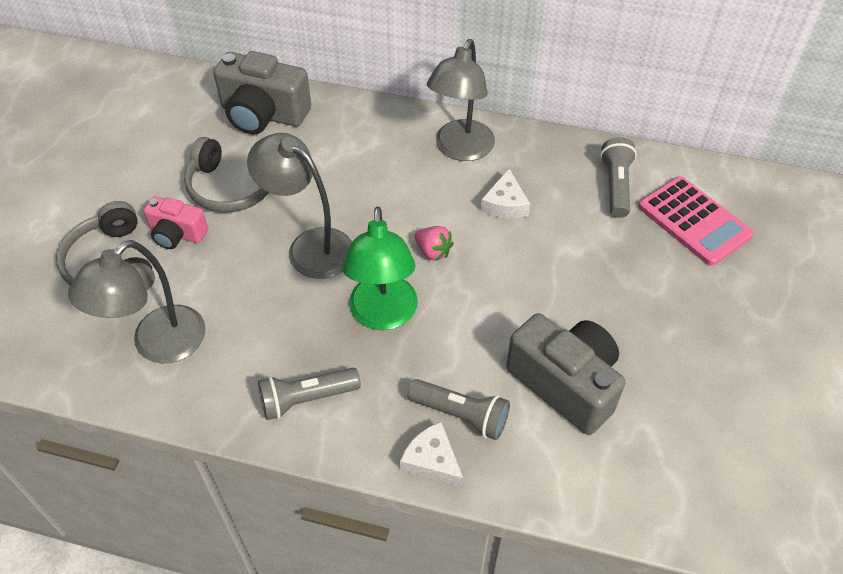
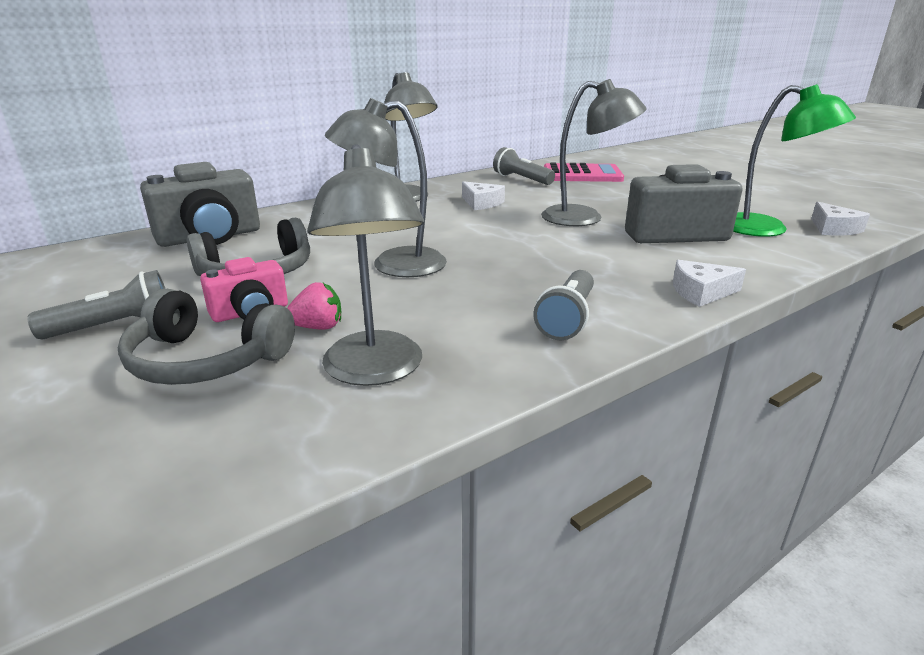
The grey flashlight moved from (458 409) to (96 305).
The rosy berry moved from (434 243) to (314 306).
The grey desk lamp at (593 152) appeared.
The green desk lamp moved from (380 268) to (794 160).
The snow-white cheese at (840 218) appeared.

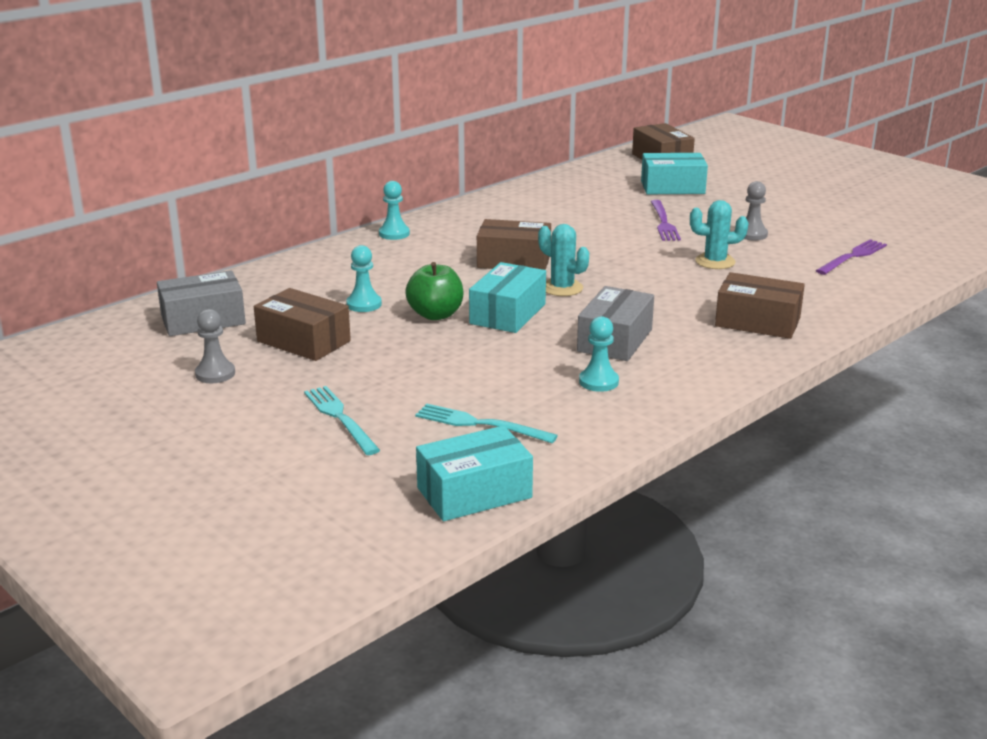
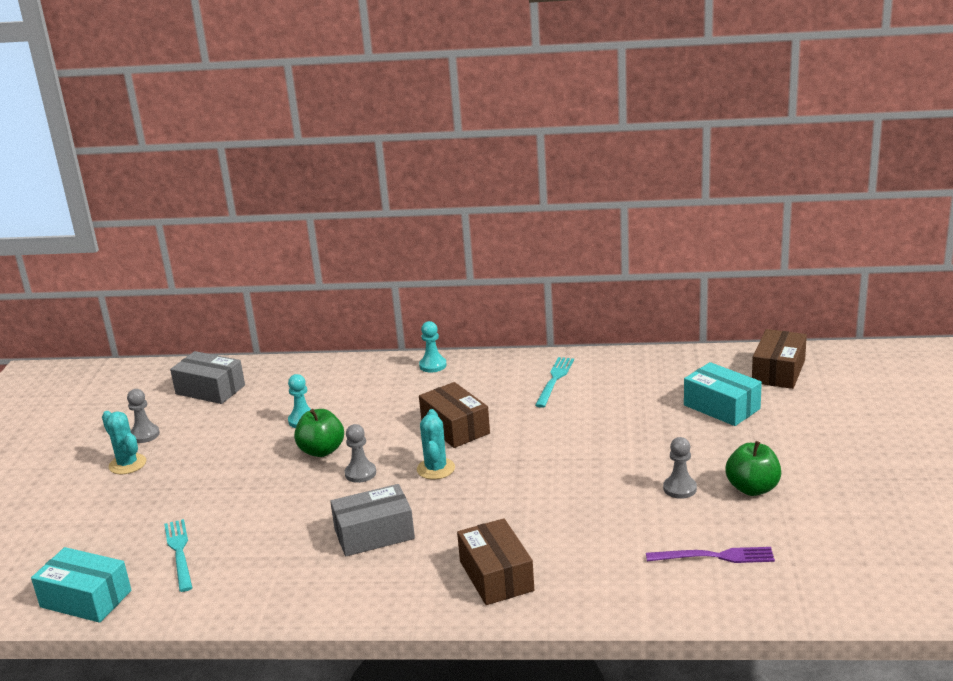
The turquoise saguaro cactus moved from (719 234) to (124 442).
The turquoise package at (507 297) was replaced by the grey game pawn at (360 453).
The turquoise table fork moved from (342 420) to (554 382).
The green apple fruit at (753 468) appeared.
The brown package at (302 324) disappeared.
The turquoise game pawn at (599 354) disappeared.
The purple table fork at (665 220) disappeared.

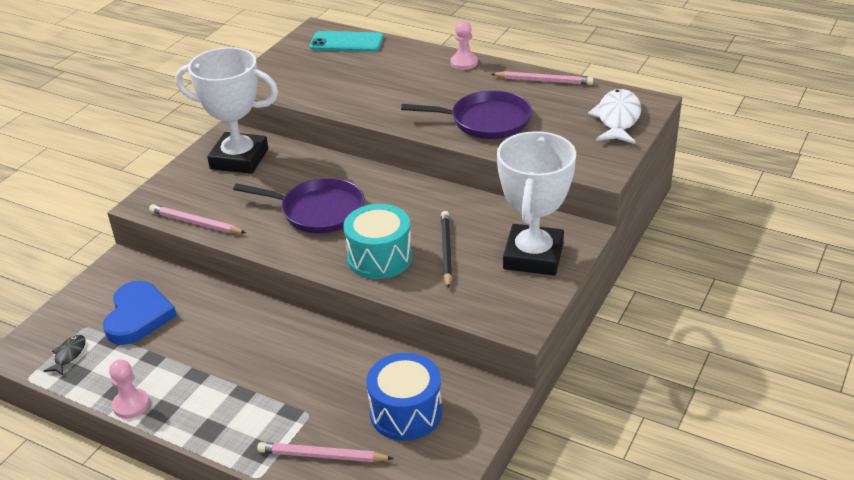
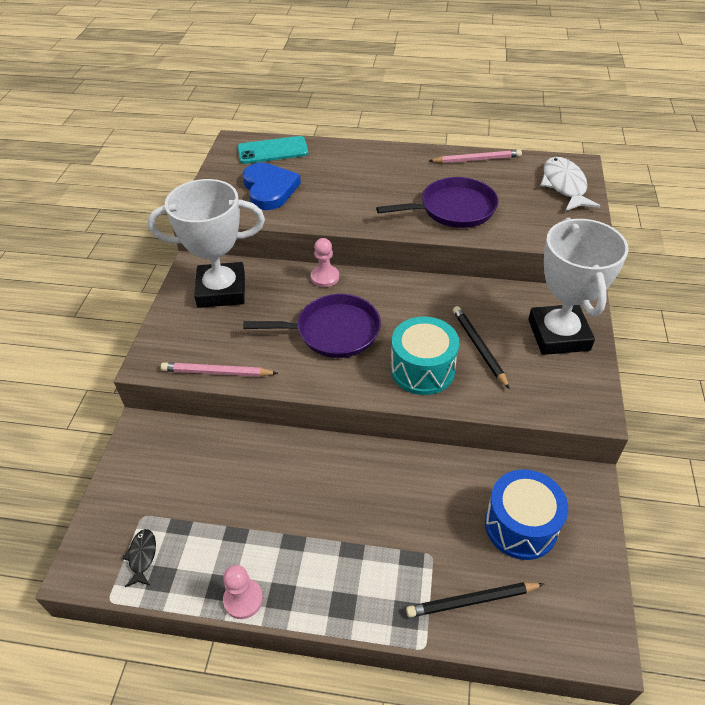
The cobalt heart shape moved from (140 313) to (272 186).
The rosy game pawn moved from (464 45) to (325 262).
The rosy wooden pencil at (325 452) became the ebony wooden pencil at (475 599).

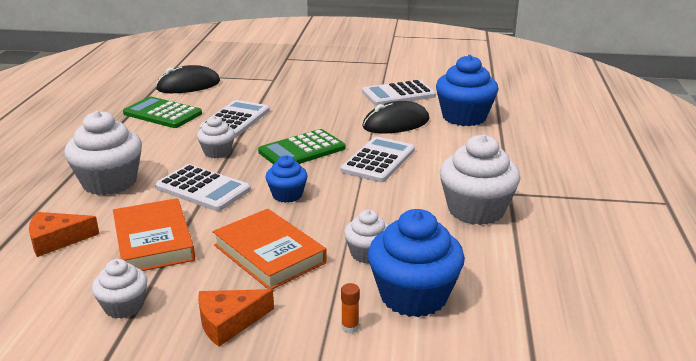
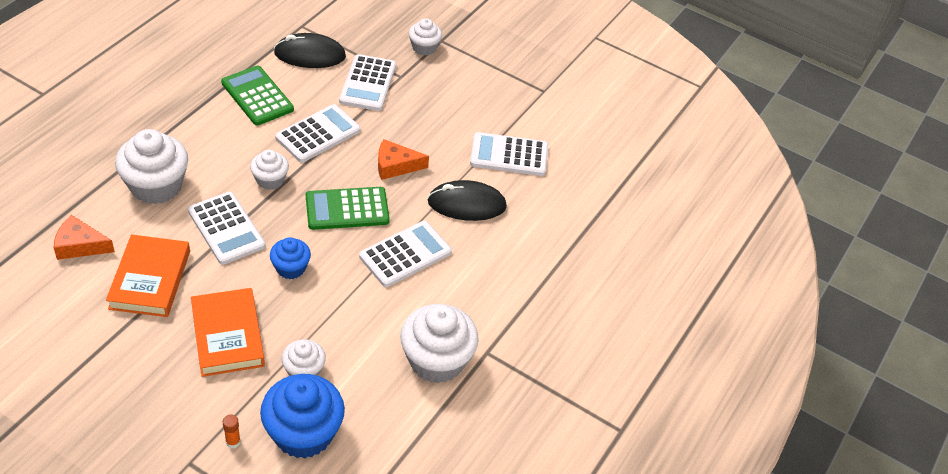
The snow-white pocket calculator at (367 82) appeared.
The bright orange cheese moved from (236 318) to (403 159).
The snow-white cupcake moved from (119 289) to (425 37).
The cobalt cupcake at (467 90) disappeared.

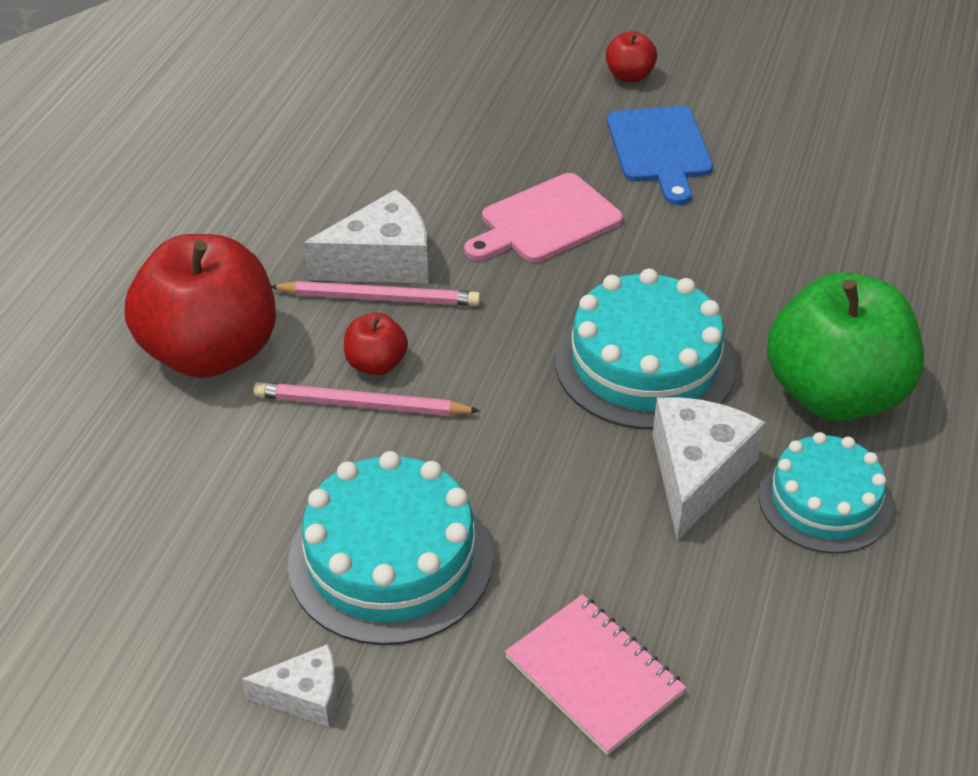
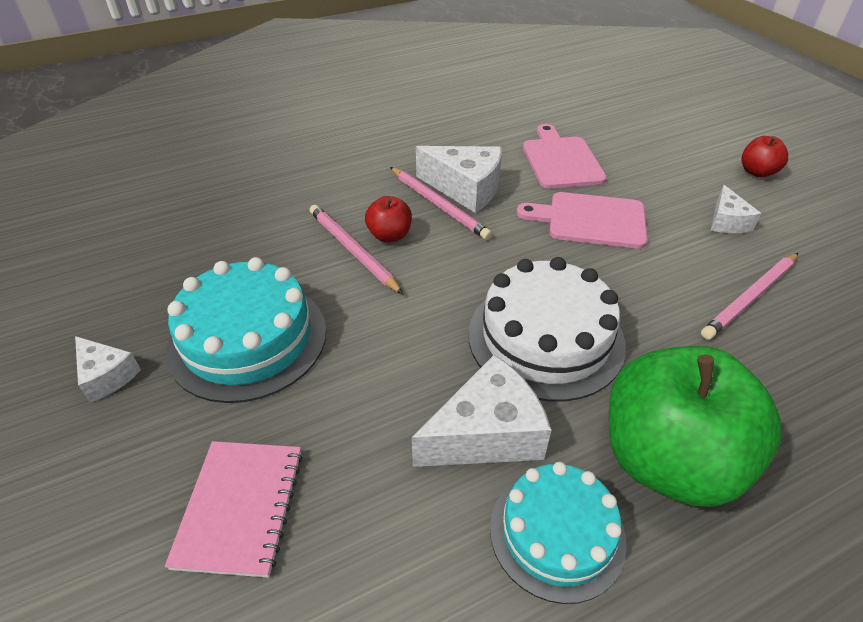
The turquoise cake at (645 349) became the snow-white cake at (547 329).
The rosy chopping board at (565 156) appeared.
The rosy wooden pencil at (749 296) appeared.
The cobalt chopping board at (660 155) was replaced by the snow-white cheese at (736 209).
The scarlet apple fruit at (200 306) disappeared.

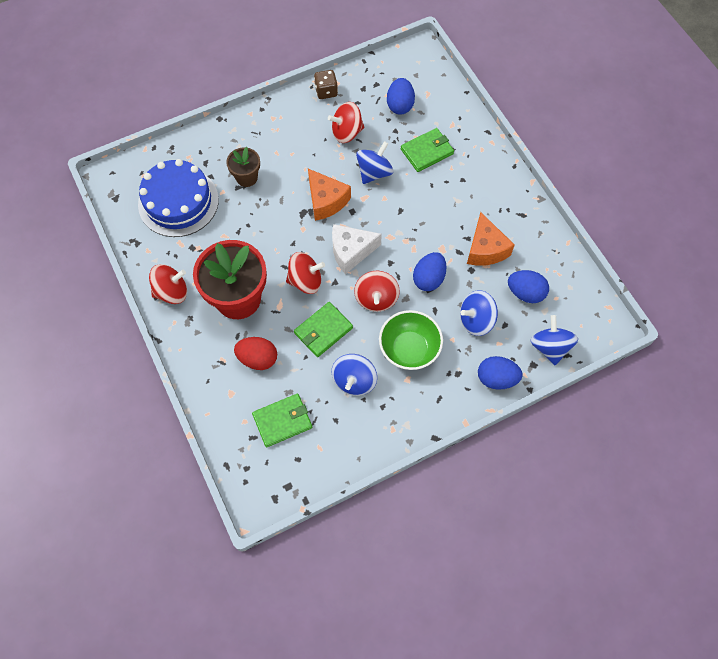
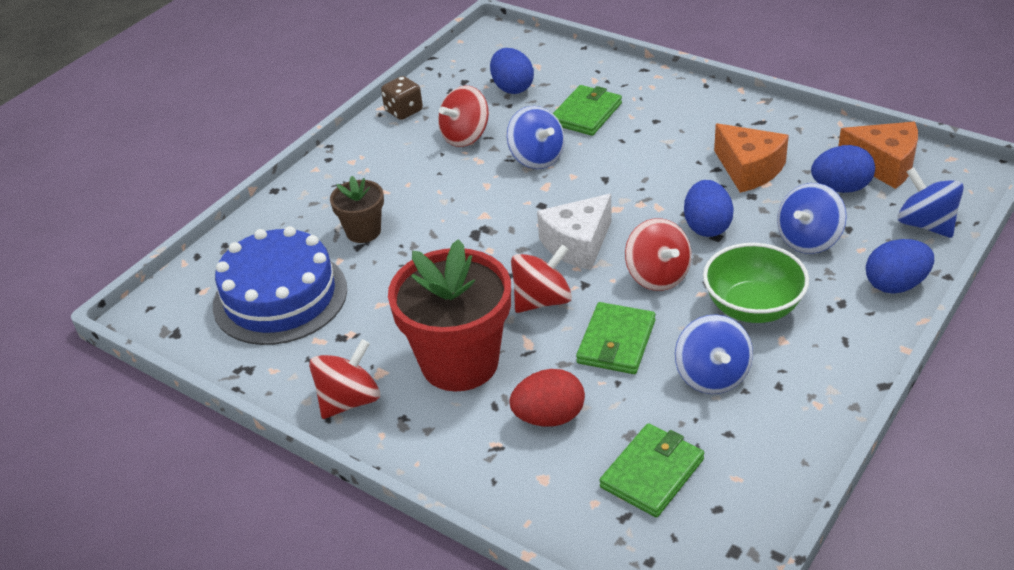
The cobalt toy top at (375 162) turned 135 degrees clockwise.
The bright orange cheese moved from (329 195) to (878 155).

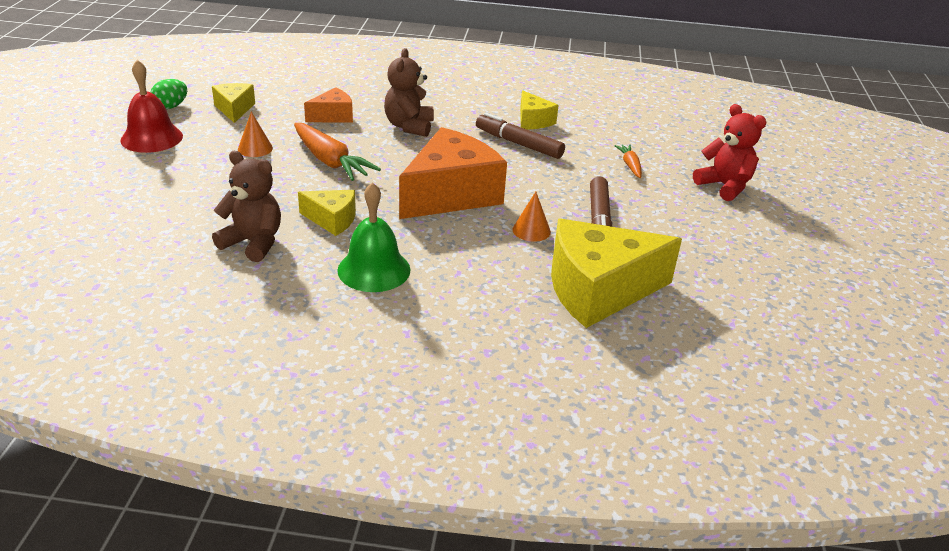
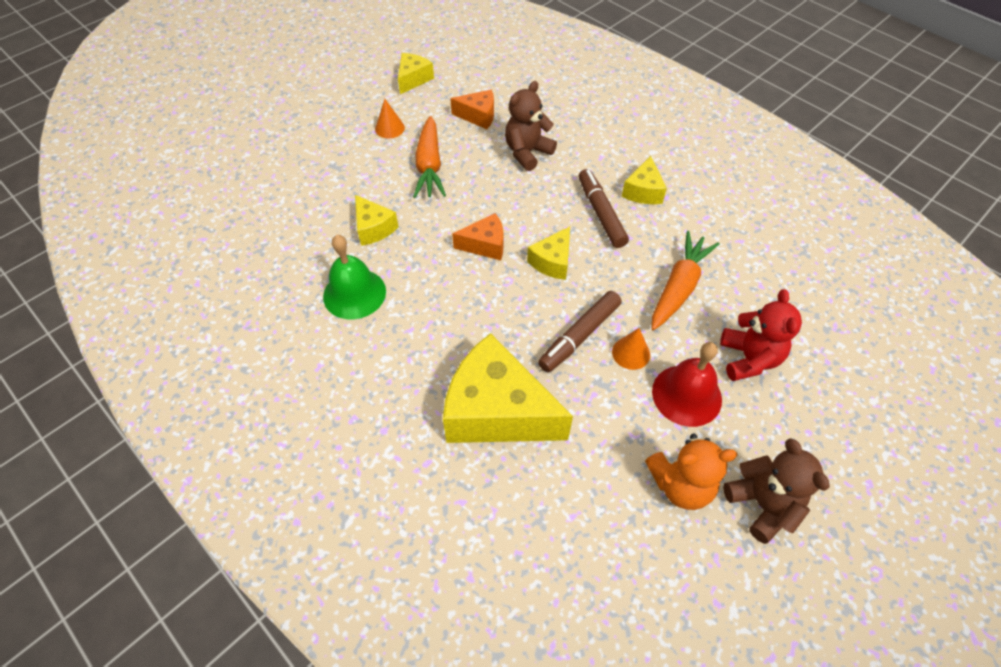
The bright orange cheese at (453 173) changed to 0.50 times the size.
The yellow cheese at (548 253) appeared.
The bright orange solid cone moved from (531 217) to (631 349).
The bright orange teddy bear at (691 472) appeared.
The bright orange toy carrot at (628 161) changed to 1.91 times the size.
The scarlet hand bell moved from (151 106) to (687 384).
The brown teddy bear moved from (246 206) to (776 491).
The green egg at (169 94) disappeared.

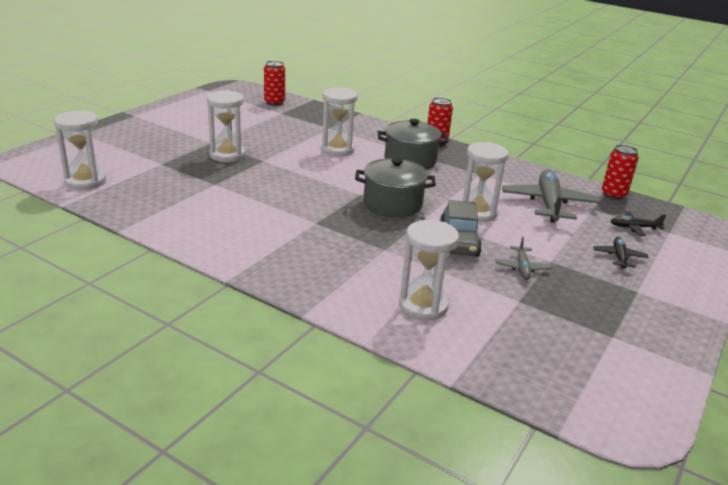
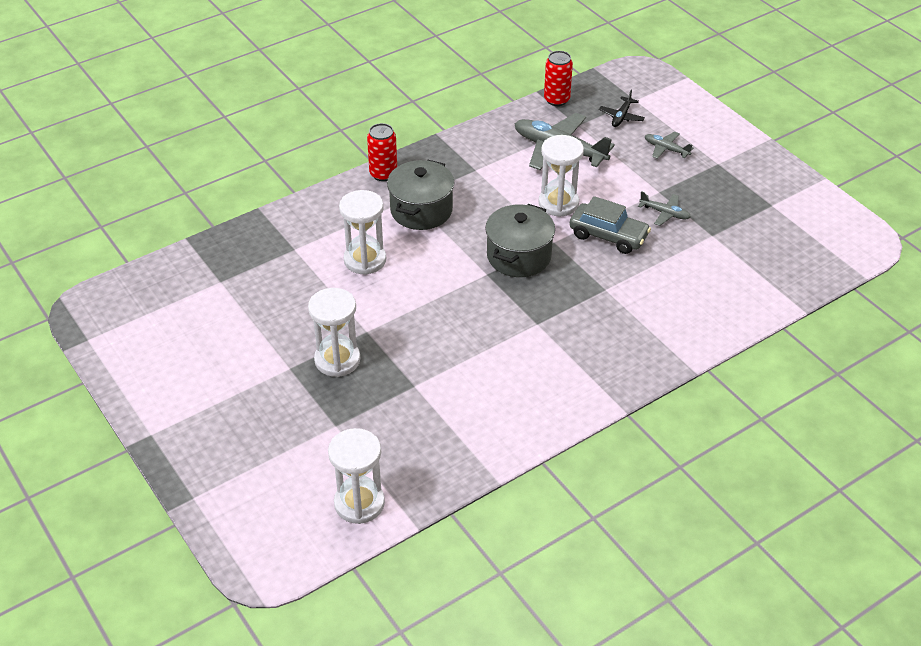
The ebony plane at (621 253) became the grey plane at (669 145).
The scarlet soda can at (274 83) disappeared.
The snow-white sand timer at (429 270) disappeared.

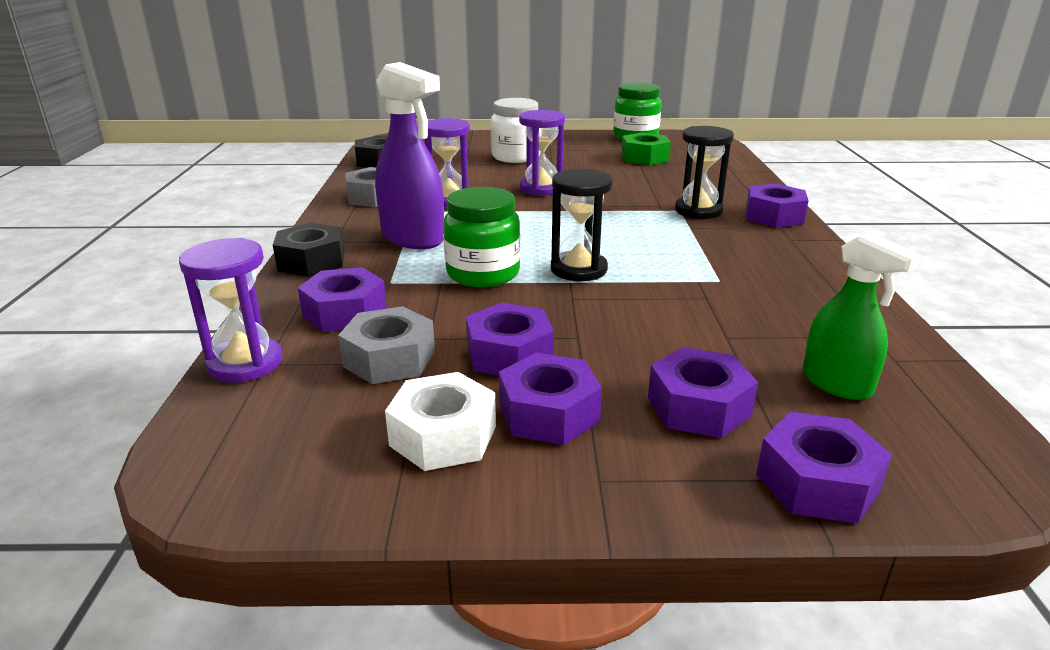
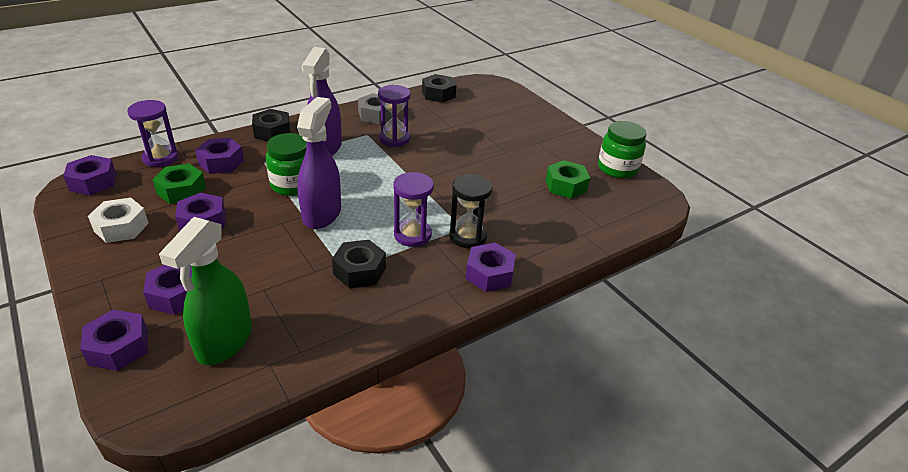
The purple hex nut moved from (550 399) to (89 175).
The grey hex nut at (386 345) became the green hex nut at (179 184).
The green spray bottle at (861 316) changed to 1.54 times the size.
The ebony sand timer at (582 225) was replaced by the purple spray bottle at (319 163).
The ebony hex nut at (359 264) appeared.
The purple sand timer moved from (542 153) to (413 209).
The snow-white preserve jar at (514 130) disappeared.

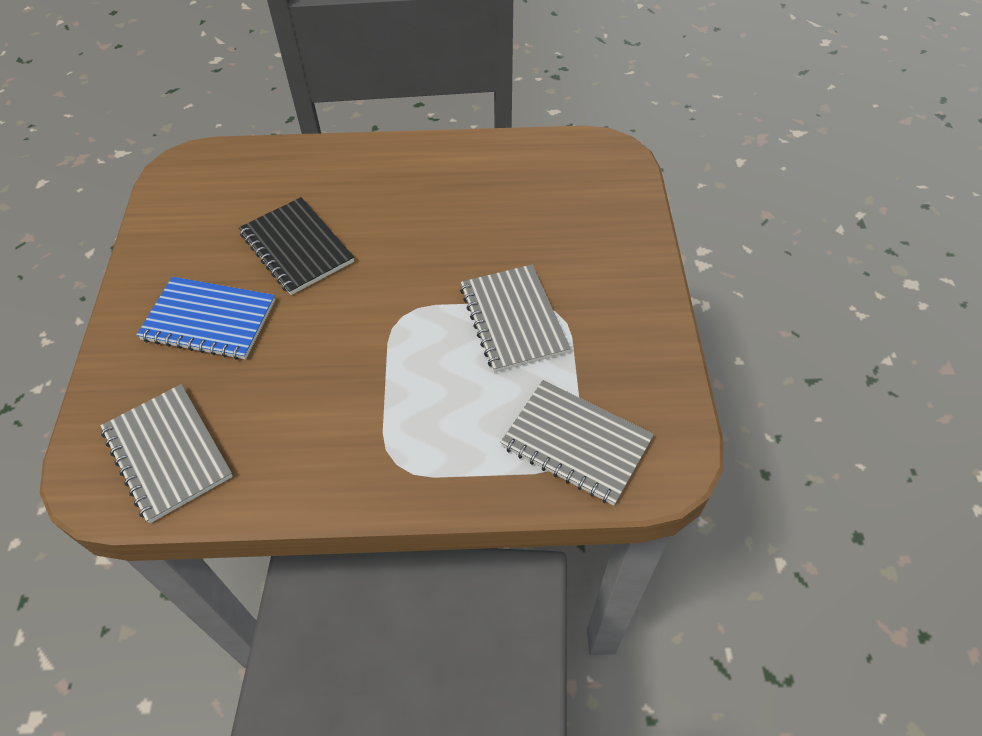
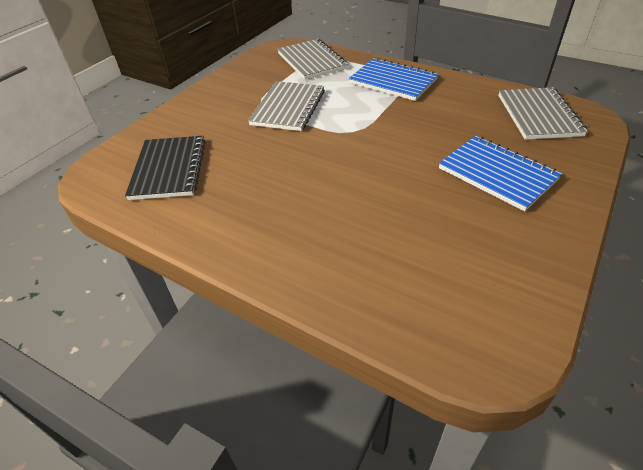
The ebony notepad moved from (296 246) to (165 168).
The cobalt notepad at (394 79) appeared.

